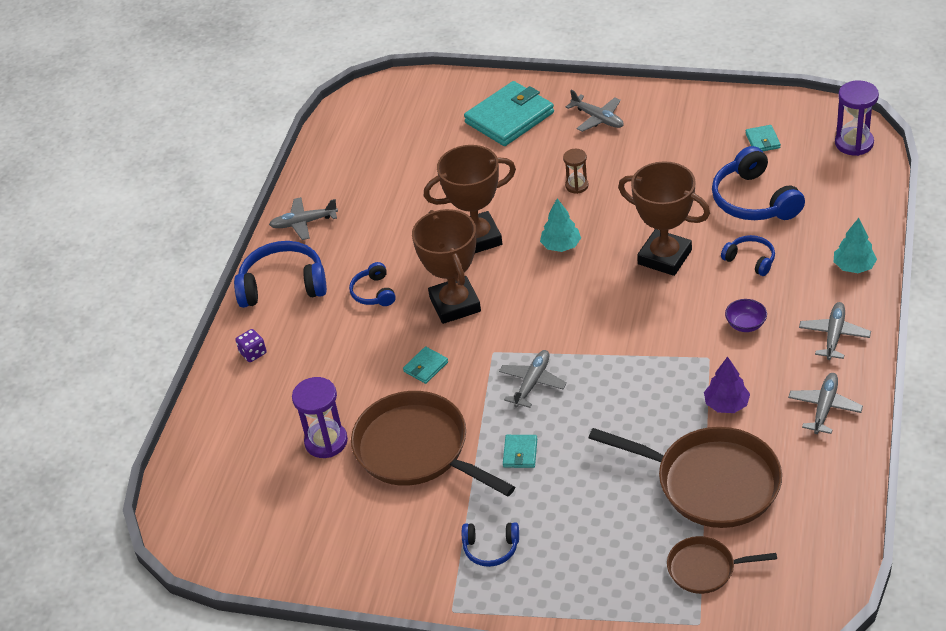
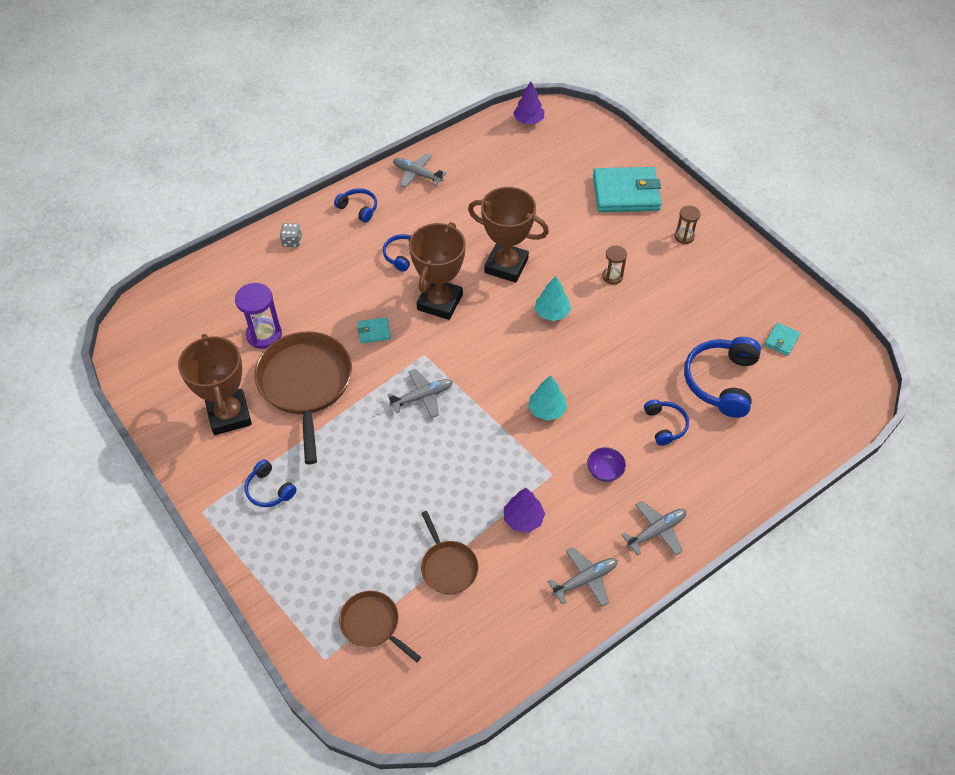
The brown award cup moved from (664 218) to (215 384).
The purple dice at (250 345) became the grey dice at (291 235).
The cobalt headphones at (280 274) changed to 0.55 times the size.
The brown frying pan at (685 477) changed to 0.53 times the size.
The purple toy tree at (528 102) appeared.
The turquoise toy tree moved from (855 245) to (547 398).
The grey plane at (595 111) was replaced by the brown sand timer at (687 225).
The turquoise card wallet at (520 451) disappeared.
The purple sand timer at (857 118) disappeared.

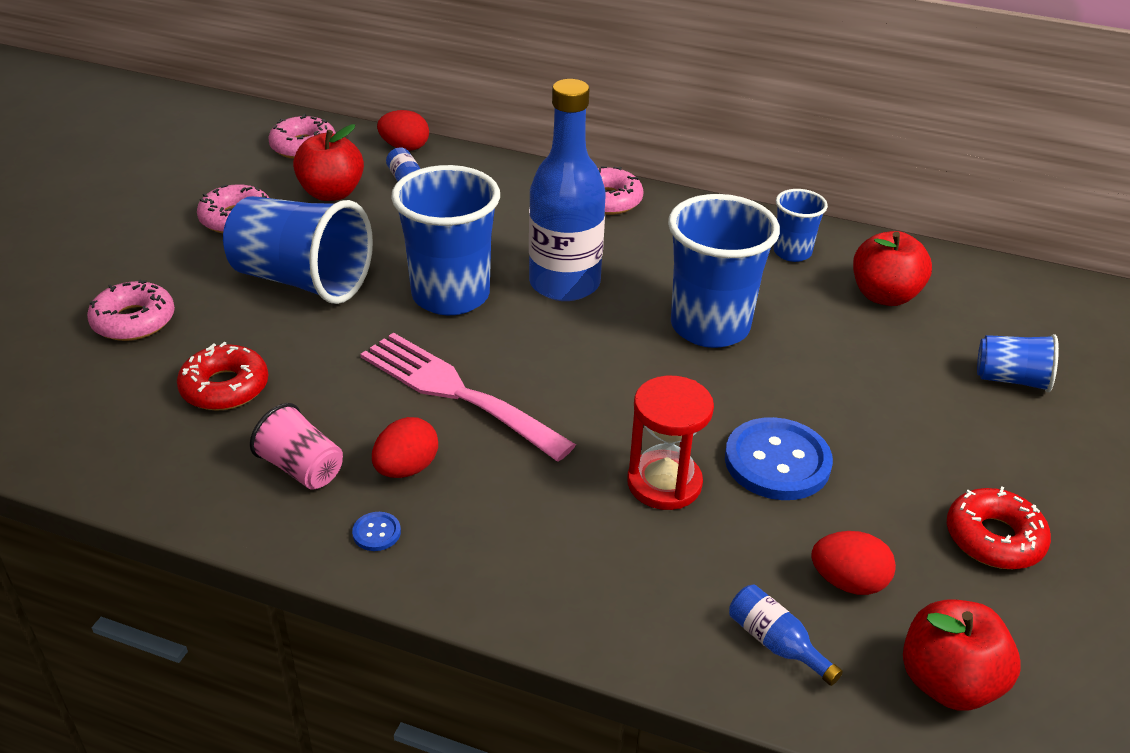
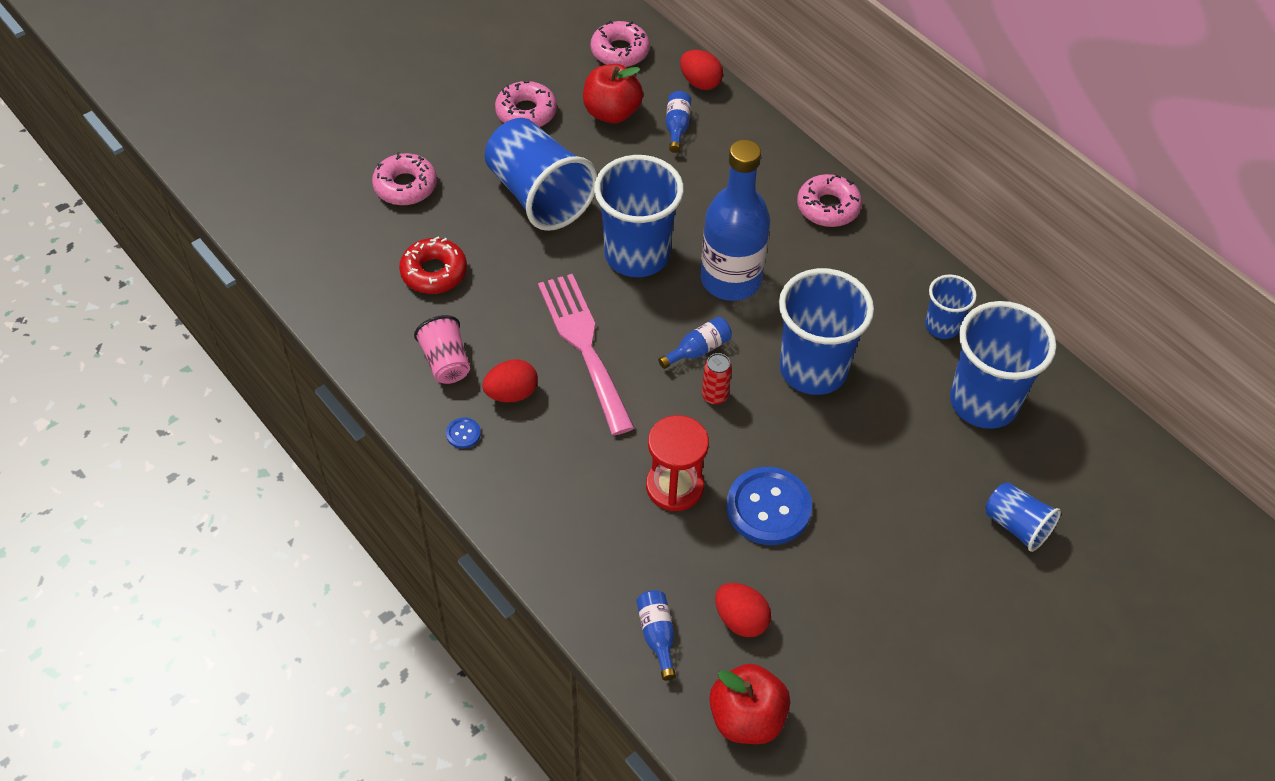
The cobalt bottle at (695 343) appeared.
The scarlet soda can at (717 379) appeared.
The scarlet apple fruit at (892 268) was replaced by the cobalt cup at (1003 365).
The scarlet donut at (999 527) disappeared.

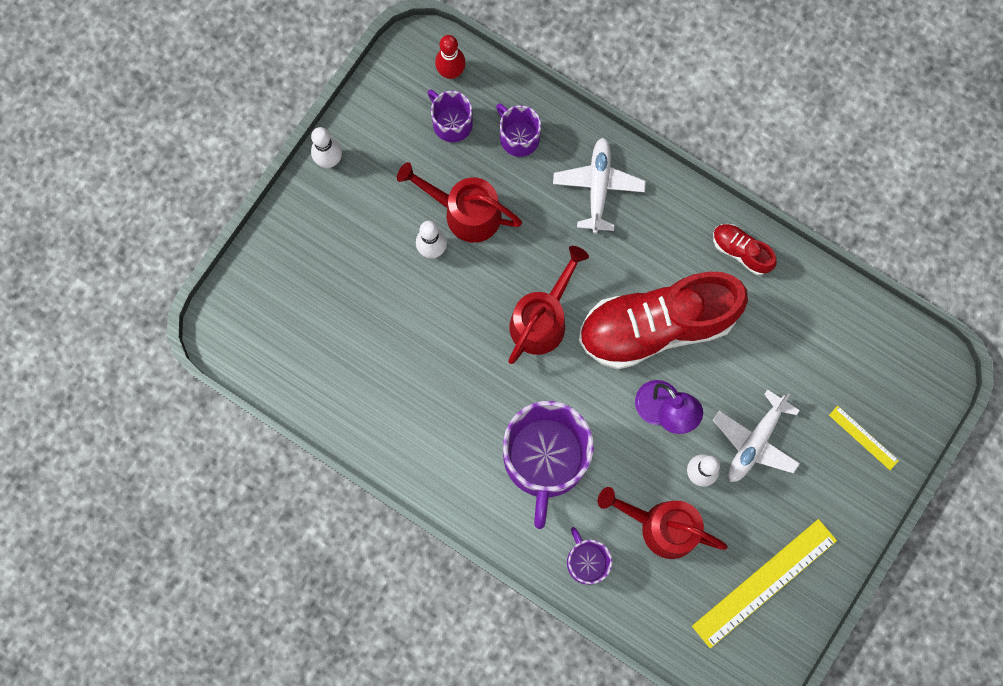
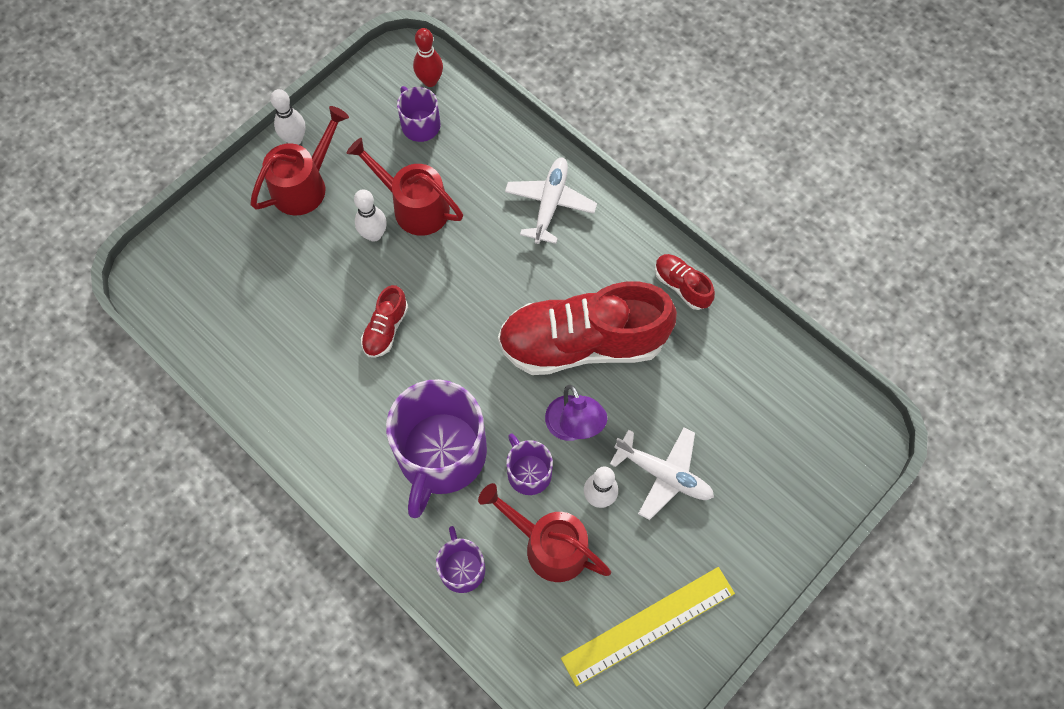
The scarlet watering pot moved from (548 305) to (299 160).
The scarlet sneaker at (384 321) appeared.
The purple mug moved from (518 130) to (529 464).
The snow-white plane at (756 435) turned 105 degrees counterclockwise.
The yellow measuring stick at (864 438) disappeared.

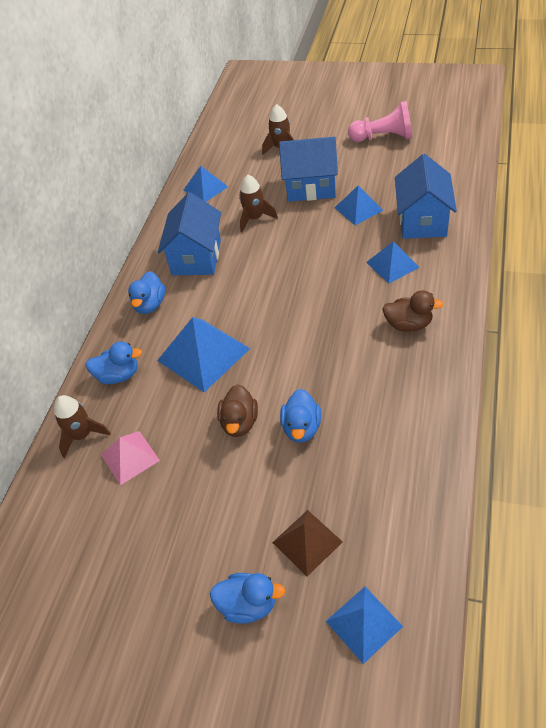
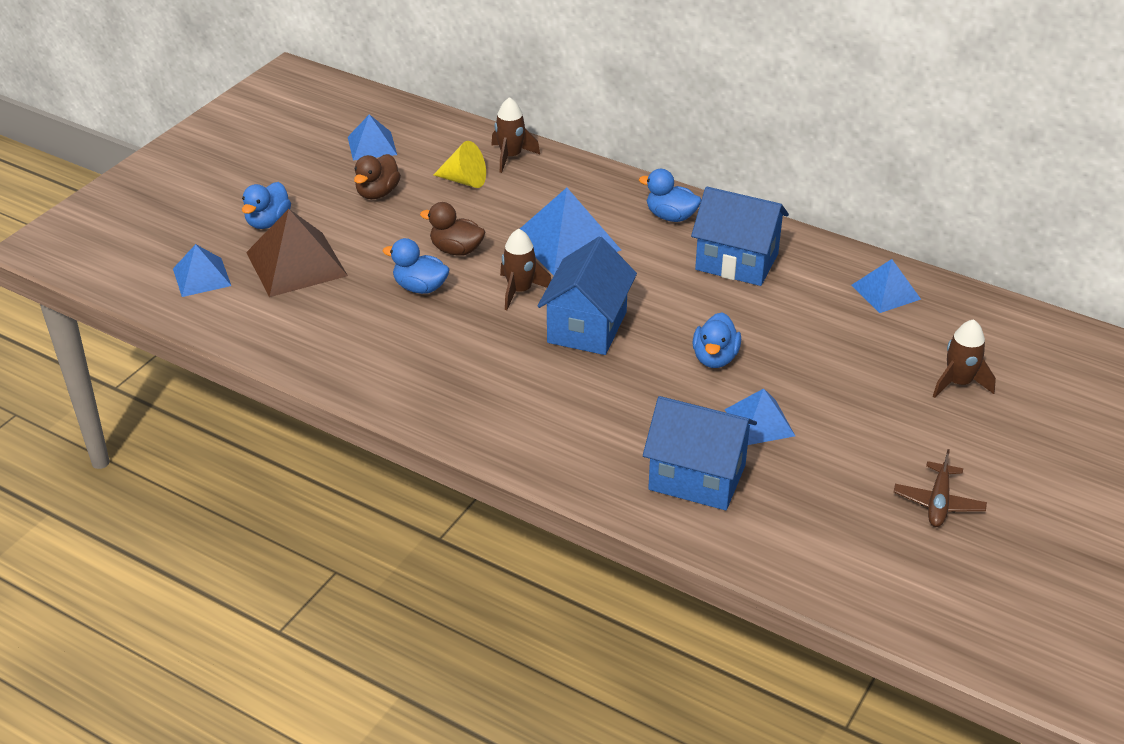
The brown pyramid at (307 543) changed to 1.65 times the size.
The cobalt pyramid moved from (392 262) to (372 137).
The brown duck moved from (412 311) to (377 176).
The rosy pyramid at (130 458) was replaced by the yellow solid cone at (459 164).
The brown spaceship moved from (258 203) to (525 269).
The cobalt cottage moved from (308 169) to (587 295).
The cobalt duck moved from (113 363) to (716 340).
The rosy game pawn at (380 121) was replaced by the brown plane at (940 488).

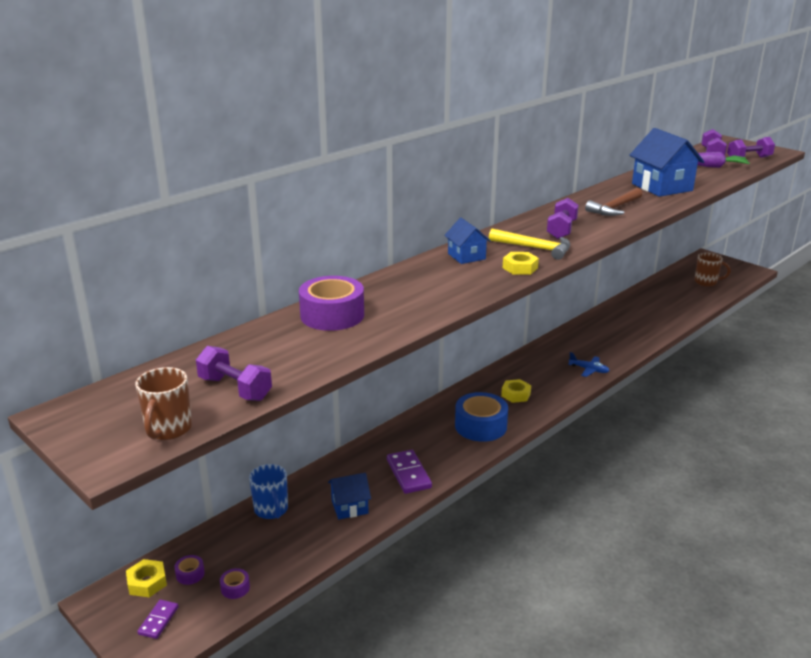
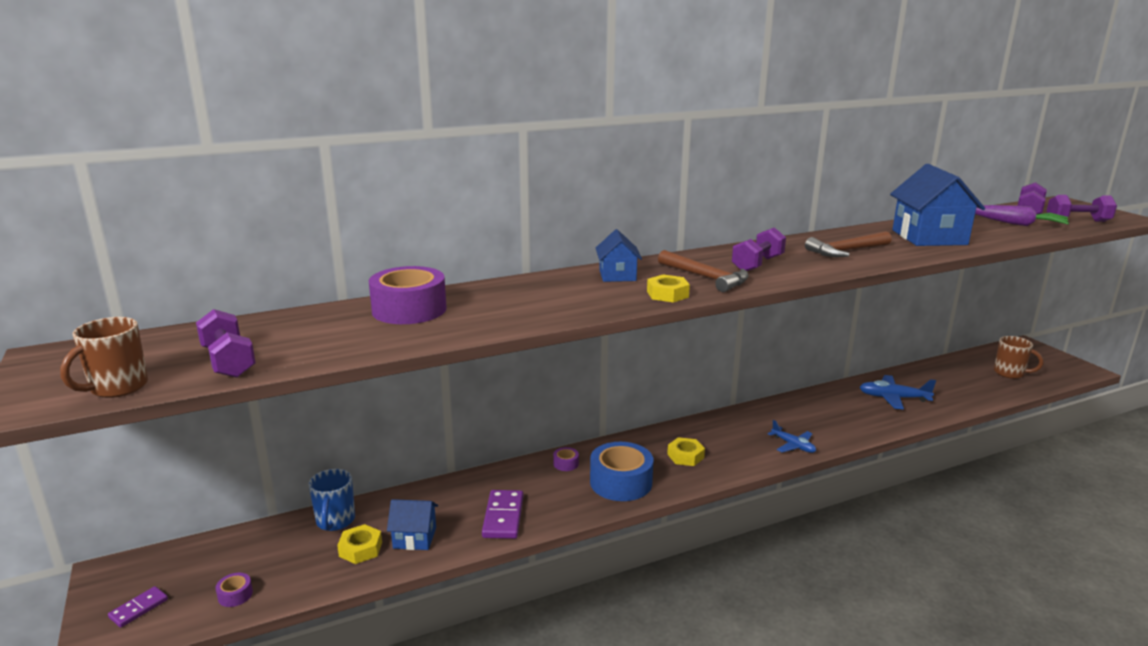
The yellow hex nut moved from (146 578) to (359 544).
The purple tape moved from (189 570) to (566 459).
The yellow carpenter's hammer at (529 244) became the brown carpenter's hammer at (703 271).
The cobalt plane at (897 392) appeared.

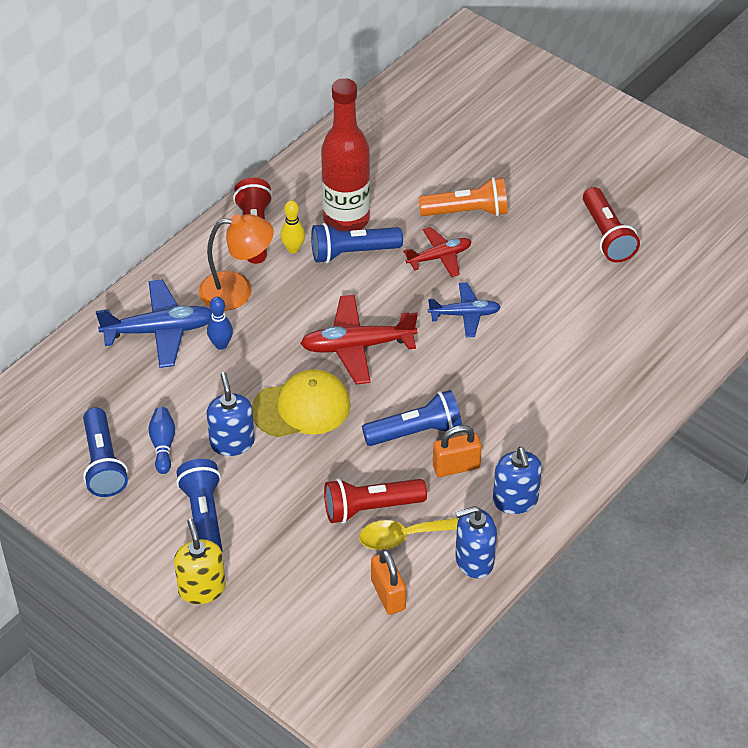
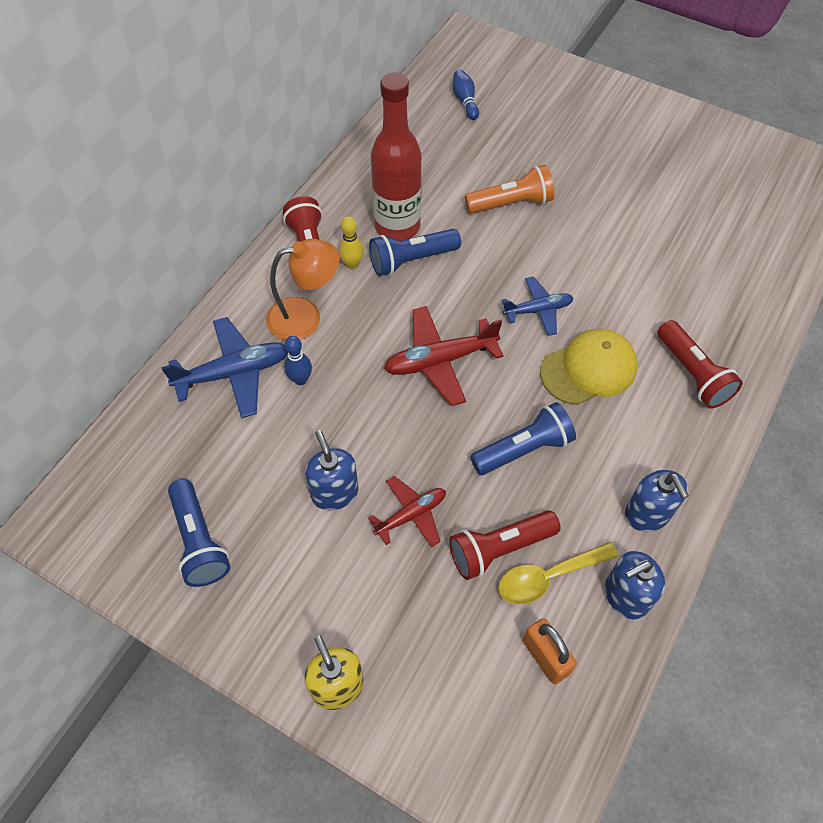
The scarlet plane moved from (437 252) to (407 511).
The cobalt bowling pin moved from (161 440) to (466 95).
The yellow cap moved from (301 403) to (589 367).
The scarlet flashlight moved from (611 225) to (700 364).
The cobalt flashlight at (199 505) disappeared.
The bright orange small lock at (457 451) disappeared.

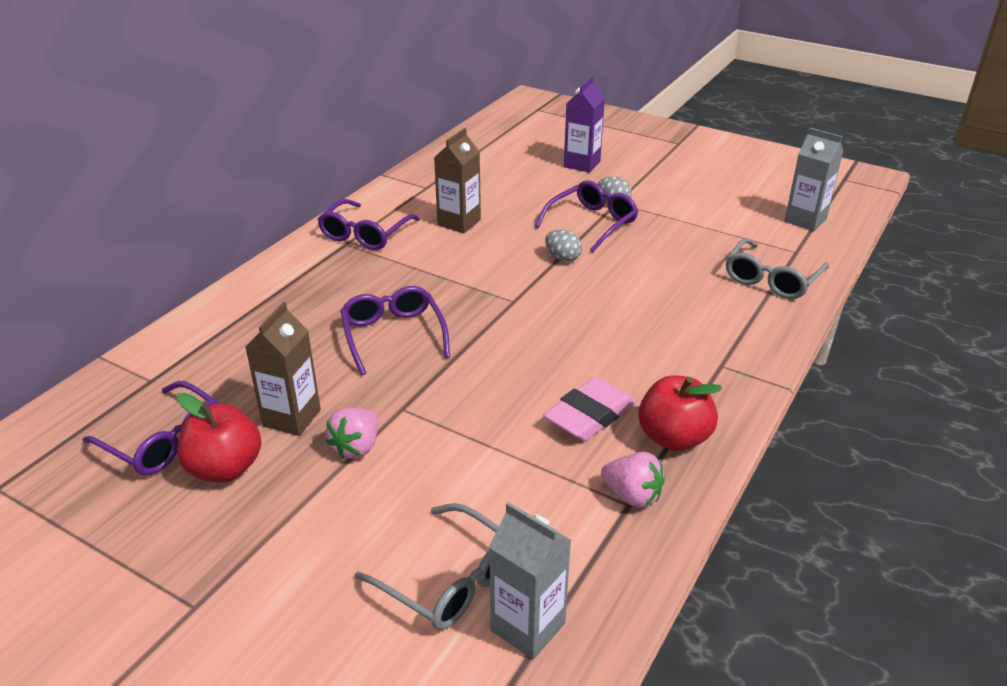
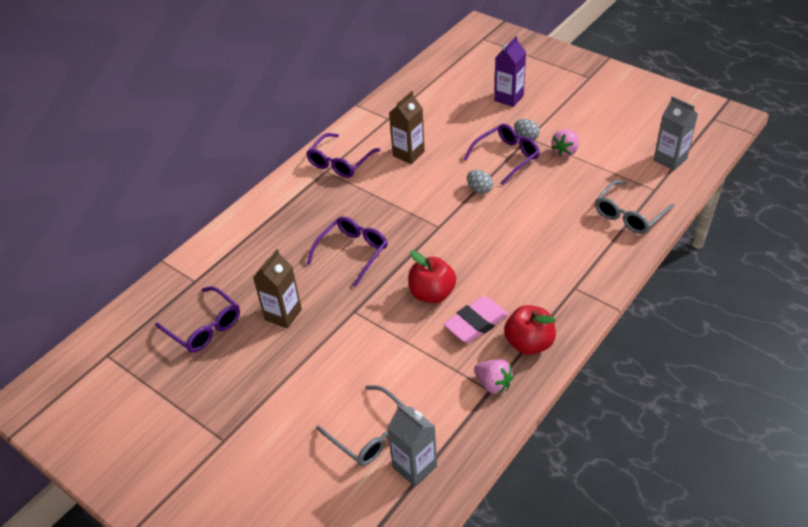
The purple spectacles at (395 330) turned 45 degrees clockwise.
The scarlet apple fruit moved from (219 438) to (432 276).
The rosy berry moved from (352 433) to (565 143).

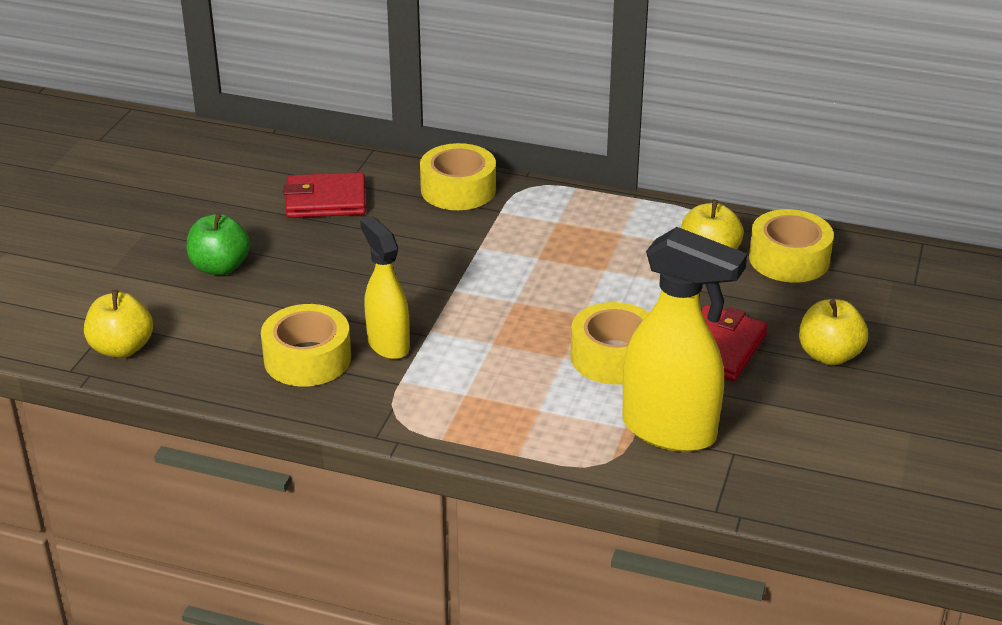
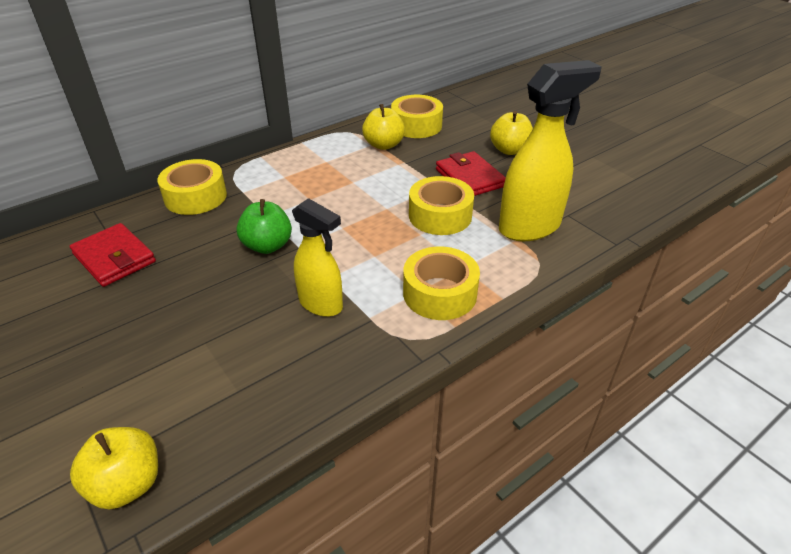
The scarlet card wallet at (324 195) turned 75 degrees counterclockwise.
The green apple fruit moved from (218 243) to (264 226).
The yellow spray bottle at (385 287) turned 150 degrees counterclockwise.
The yellow tape moved from (306 345) to (441 283).

